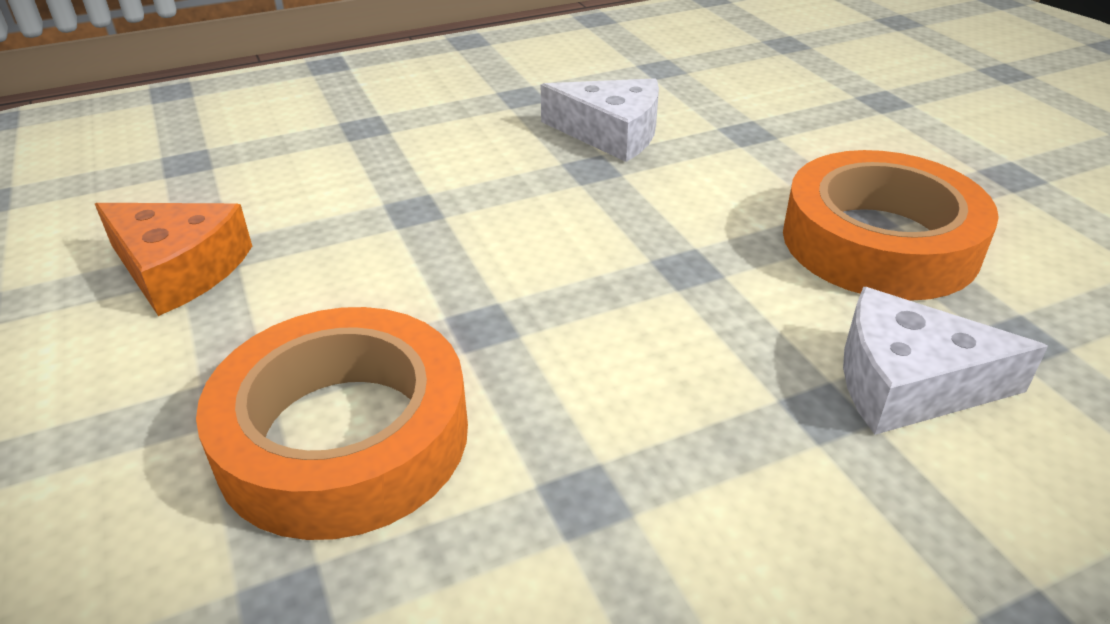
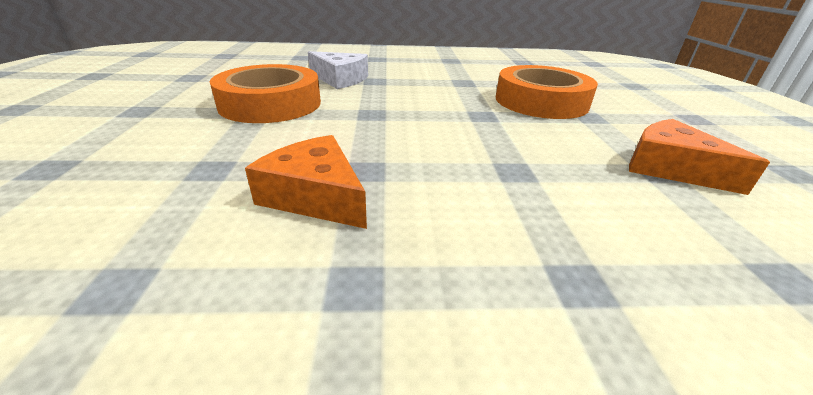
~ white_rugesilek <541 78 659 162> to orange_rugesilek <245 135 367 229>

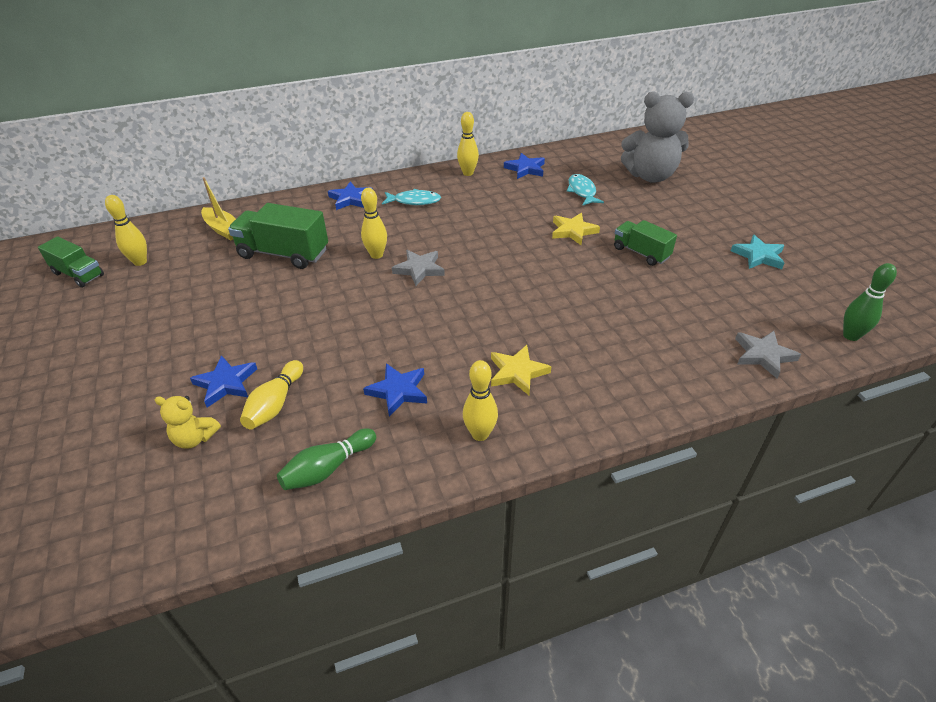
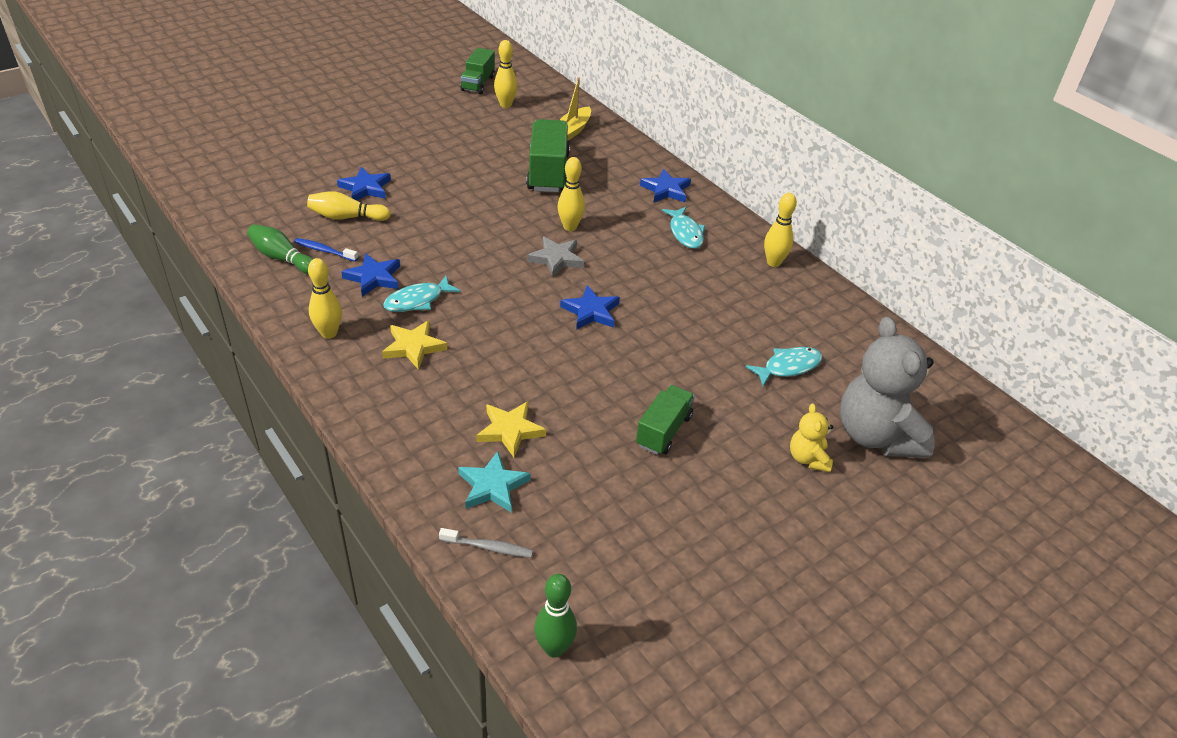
~ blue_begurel <504 153 545 179> to <560 285 620 330>
~ yellow_begurel <552 213 600 245> to <476 401 546 457>
~ turquoise_begurel <731 235 785 269> to <458 451 531 513>
~ grey_begurel <735 331 801 378> to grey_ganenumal <439 528 533 558>
~ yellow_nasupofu <155 396 221 449> to <790 403 833 472>
+ blue_ganenumal <294 238 358 262>
+ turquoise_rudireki <383 275 461 312>

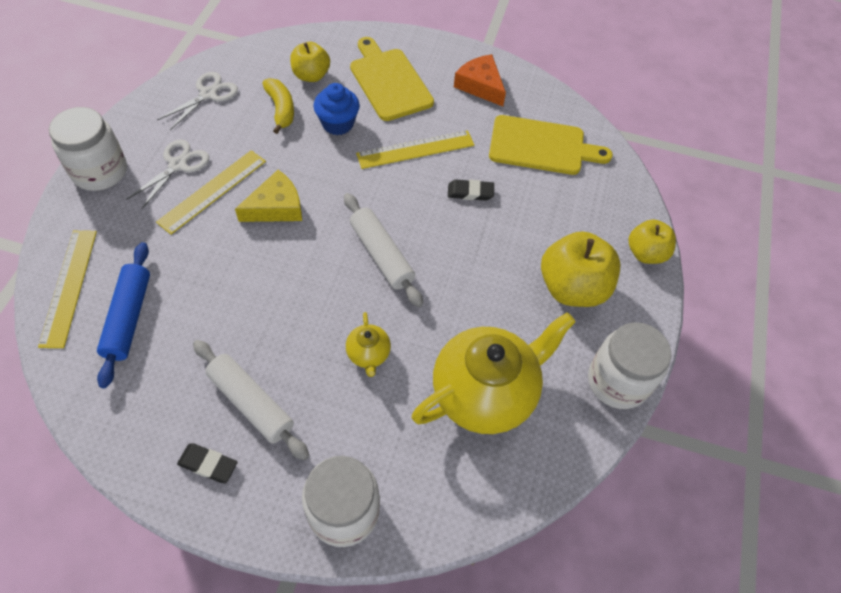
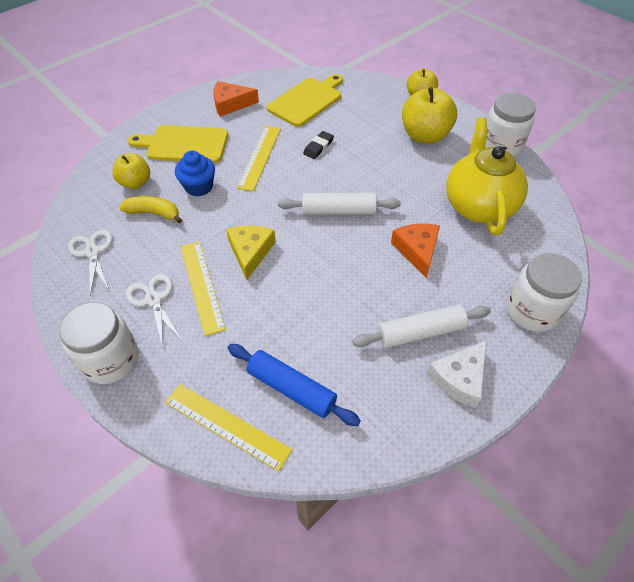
~ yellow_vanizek <346 312 391 377> to orange_rugesilek <391 223 440 278>
~ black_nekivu <177 443 238 483> to white_rugesilek <427 340 487 408>

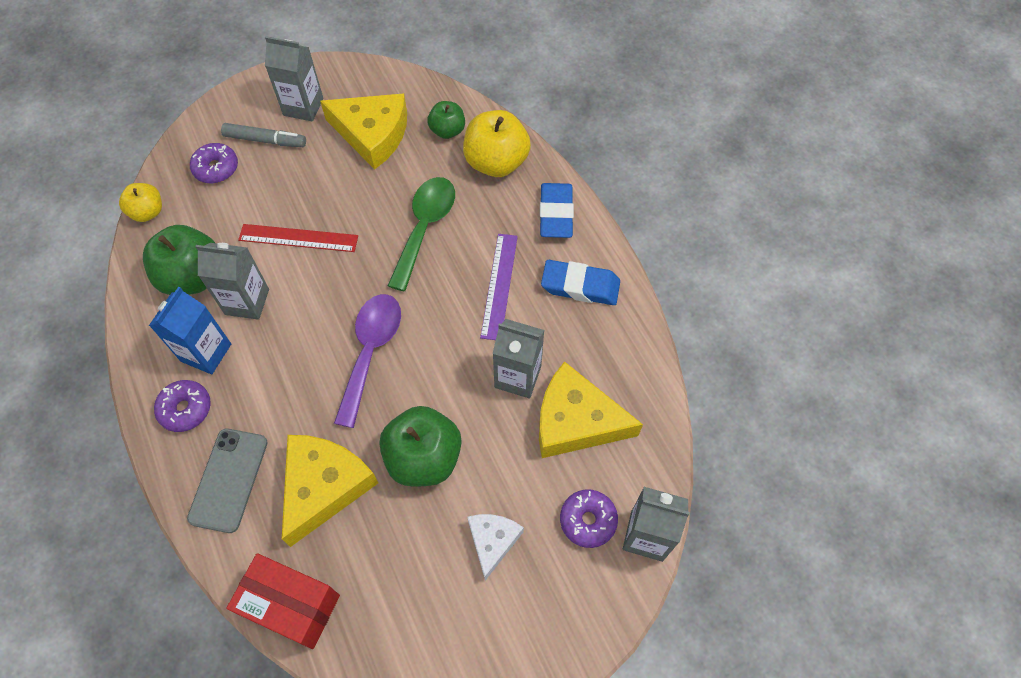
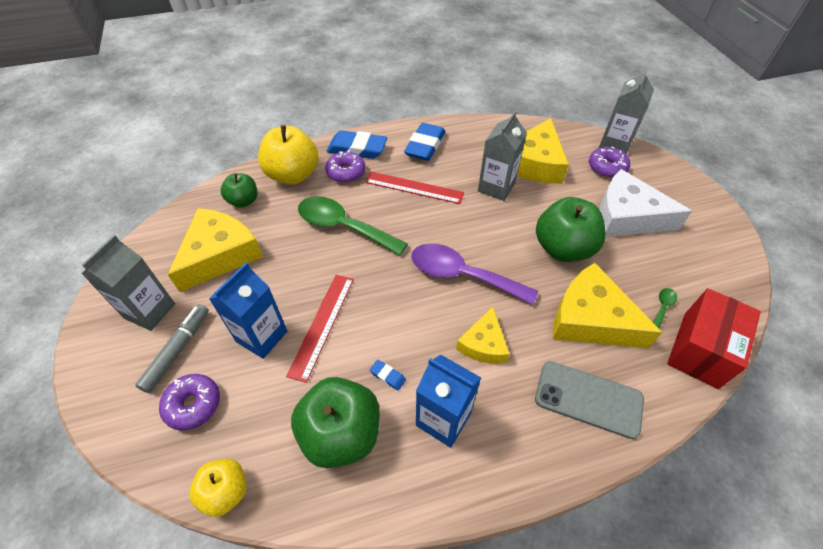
~ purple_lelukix <480 234 518 340> to red_lelukix <365 172 464 204>
~ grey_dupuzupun <195 243 269 320> to blue_nekivu <370 360 406 391>
~ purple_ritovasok <154 380 211 432> to <325 150 366 183>
~ white_rugesilek <467 514 524 581> = <599 169 692 237> x1.74
+ blue_dupuzupun <209 262 287 359>
+ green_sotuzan <653 288 677 329>
+ yellow_rugesilek <456 307 510 364>

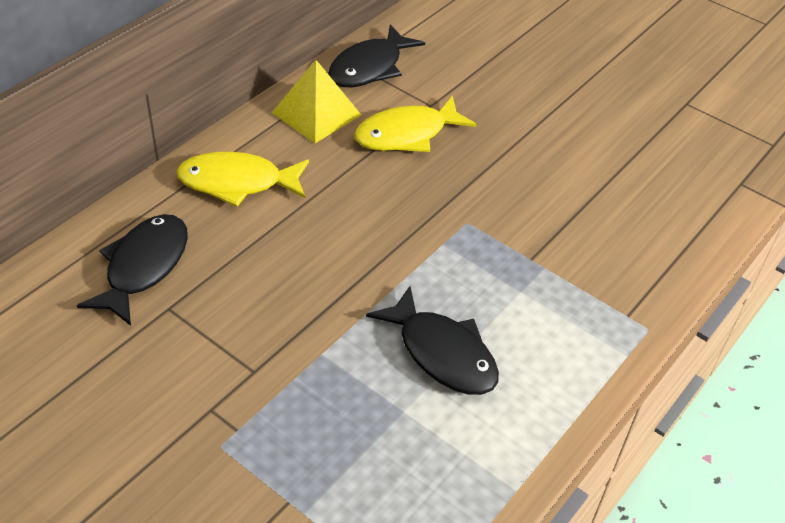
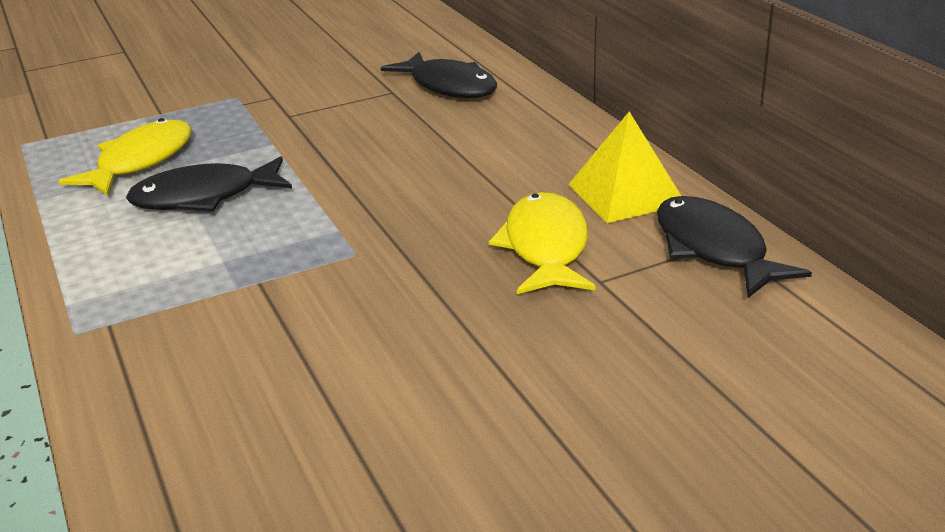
~ yellow_rudireki <176 152 309 207> to <58 118 192 196>

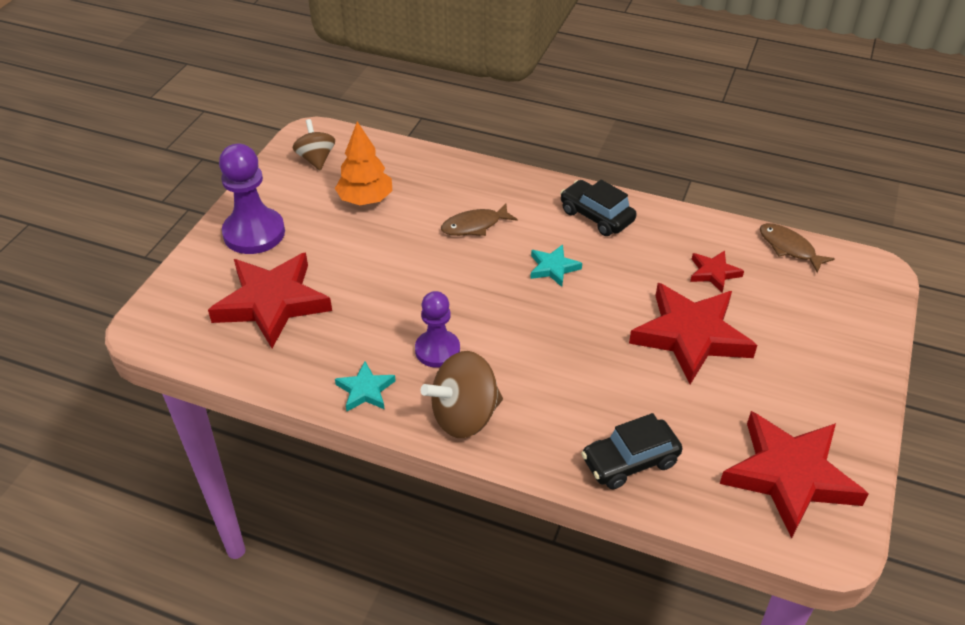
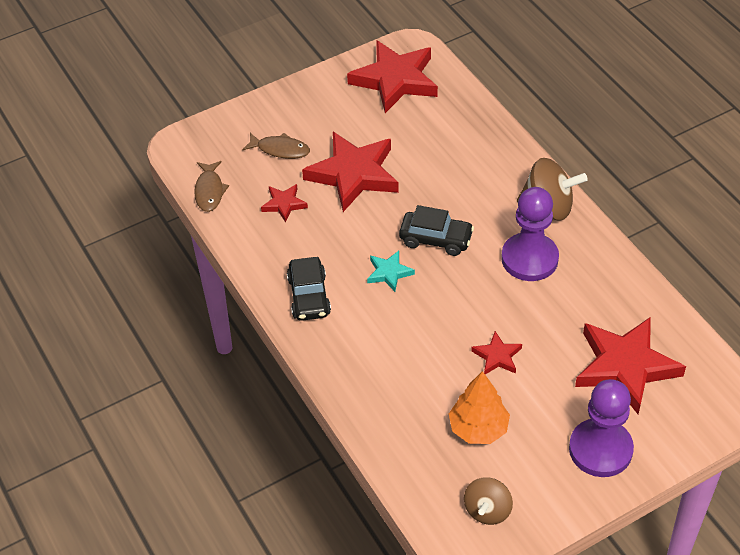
~ brown_rudireki <441 203 518 236> to <242 133 310 159>
~ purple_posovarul <415 291 460 368> = <501 187 559 281> x1.52
- turquoise_begurel <335 361 396 411>
~ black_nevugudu <581 413 683 489> to <399 205 474 256>
+ red_begurel <471 331 522 375>

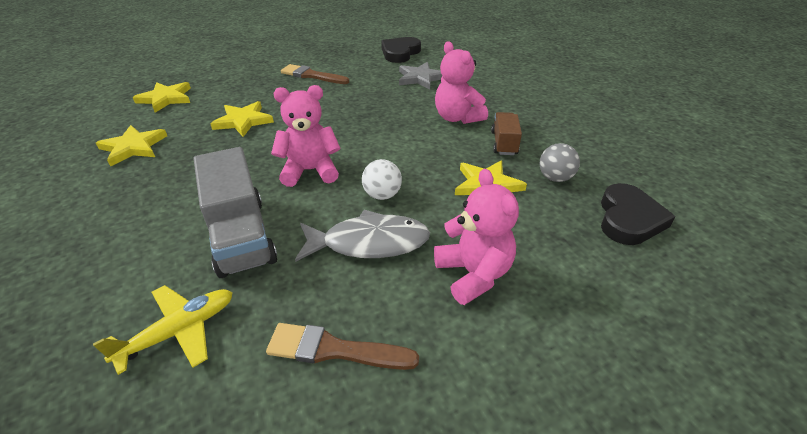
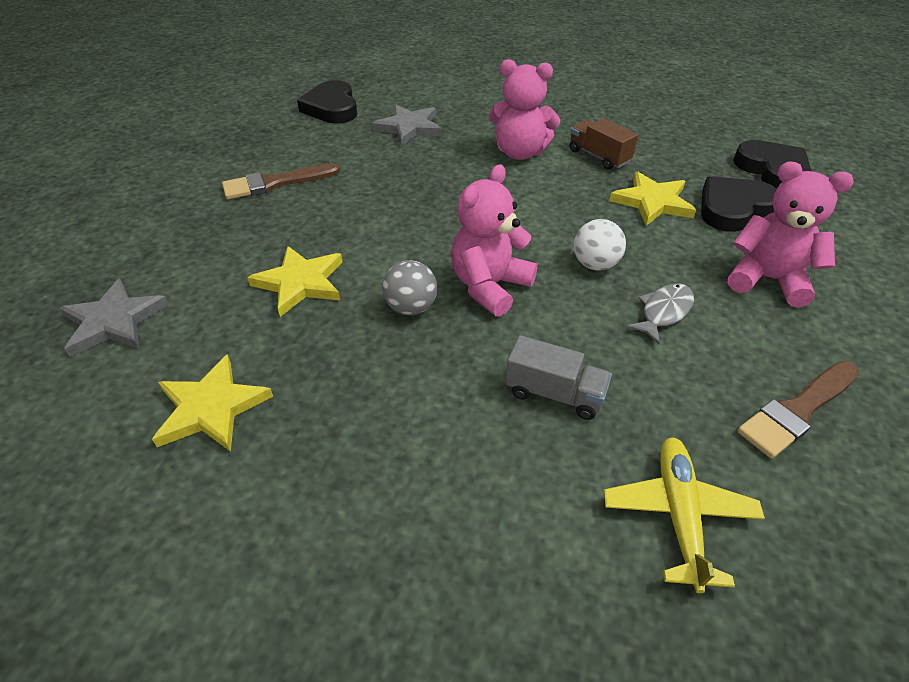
~ yellow_begurel <133 82 191 113> to grey_begurel <59 279 169 357>
~ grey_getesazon <539 143 580 182> to <382 260 437 315>
~ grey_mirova <194 147 277 278> = <505 335 612 420> x0.55
~ grey_rudireki <295 210 430 262> = <626 283 694 344> x0.57
+ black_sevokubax <701 176 776 232>

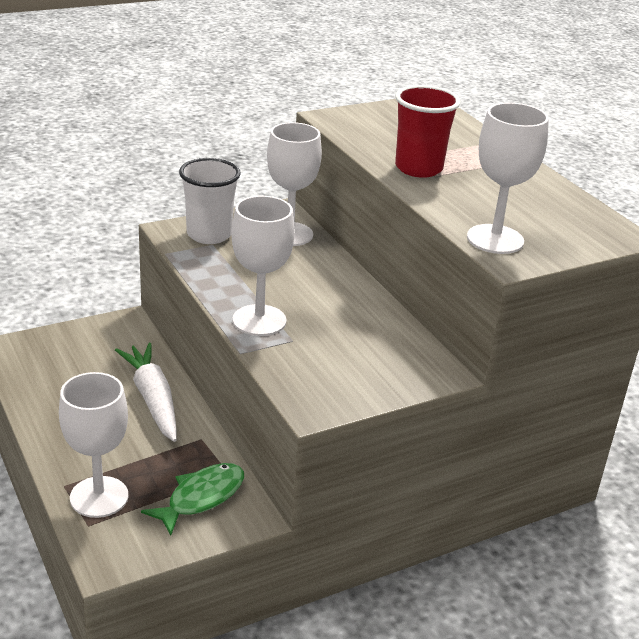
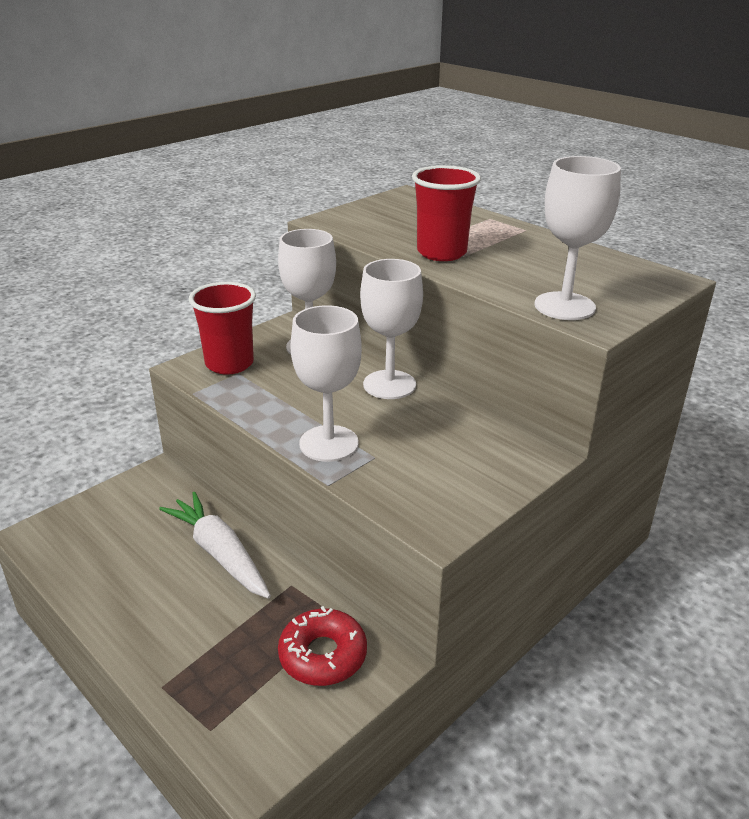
~ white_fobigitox <179 158 241 244> to red_fobigitox <189 282 256 374>
~ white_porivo <59 372 128 518> to <360 259 423 399>
~ green_rudireki <141 463 244 536> to red_ritovasok <278 606 367 686>

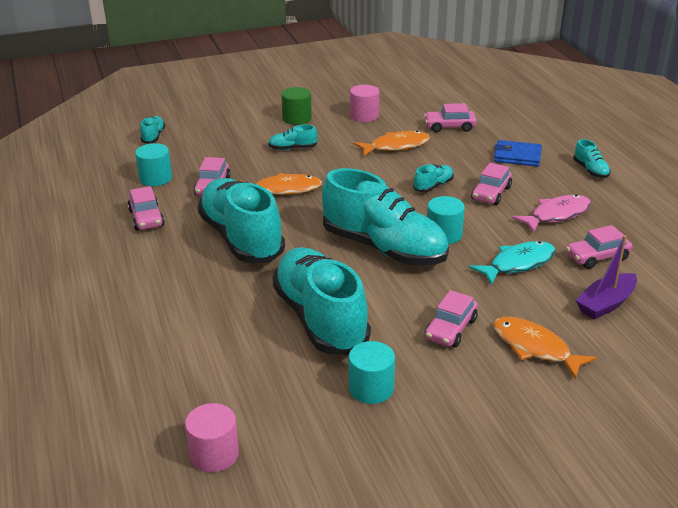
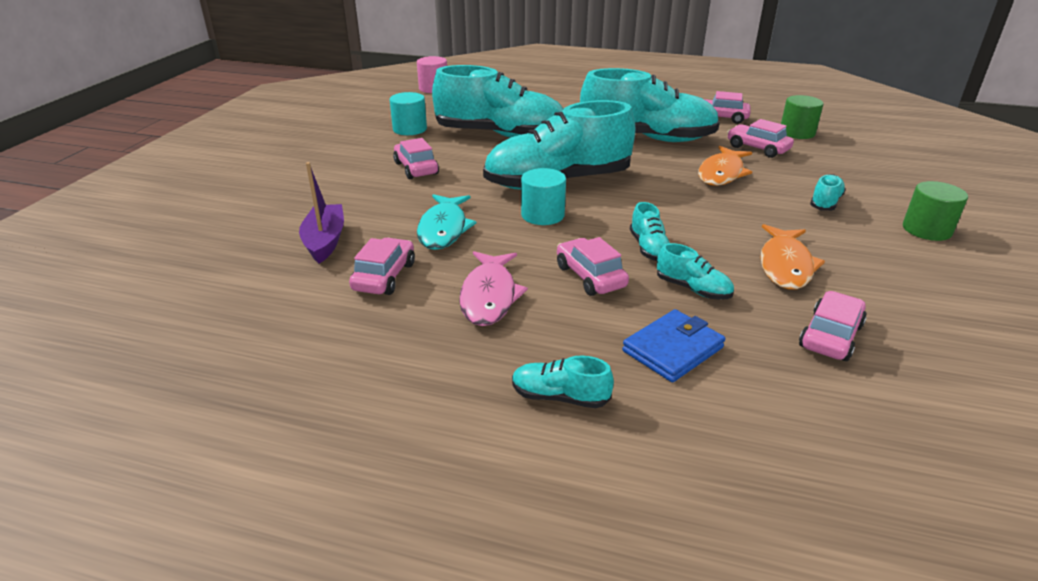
- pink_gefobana <350 85 380 122>
~ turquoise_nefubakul <140 116 165 144> to <657 243 734 300>
~ turquoise_gefobana <135 143 172 186> to green_gefobana <781 95 823 139>
- orange_rudireki <493 317 597 379>

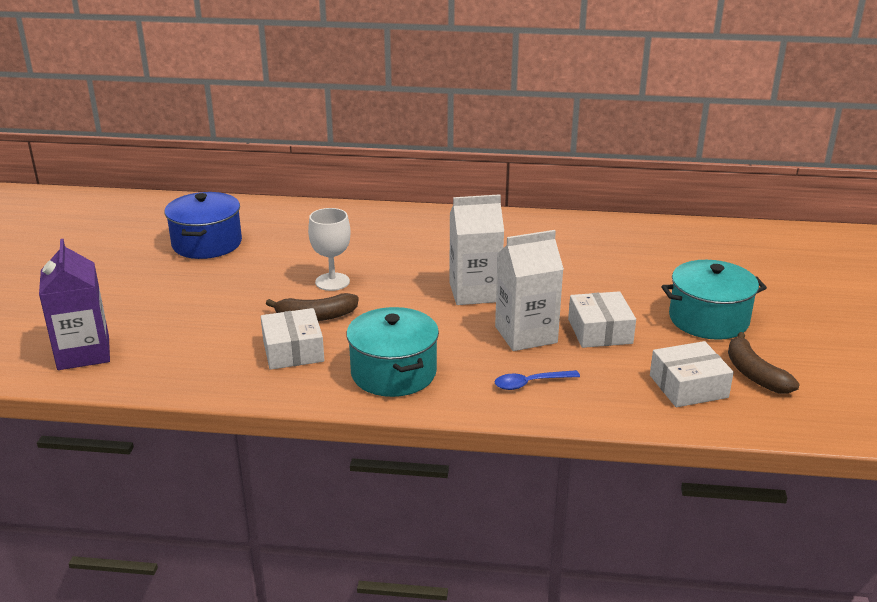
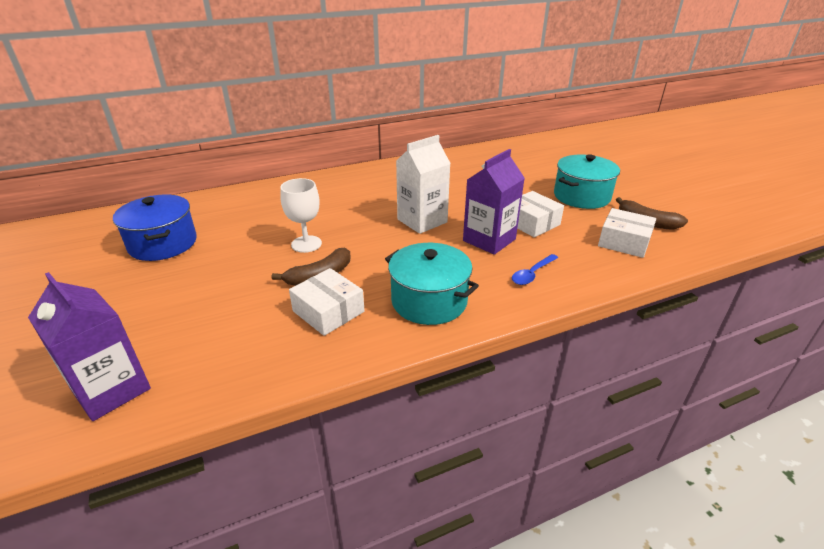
~ white_dupuzupun <495 230 564 351> to purple_dupuzupun <463 149 525 255>
~ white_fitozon <650 341 734 407> = <598 208 656 258> 75 degrees clockwise

